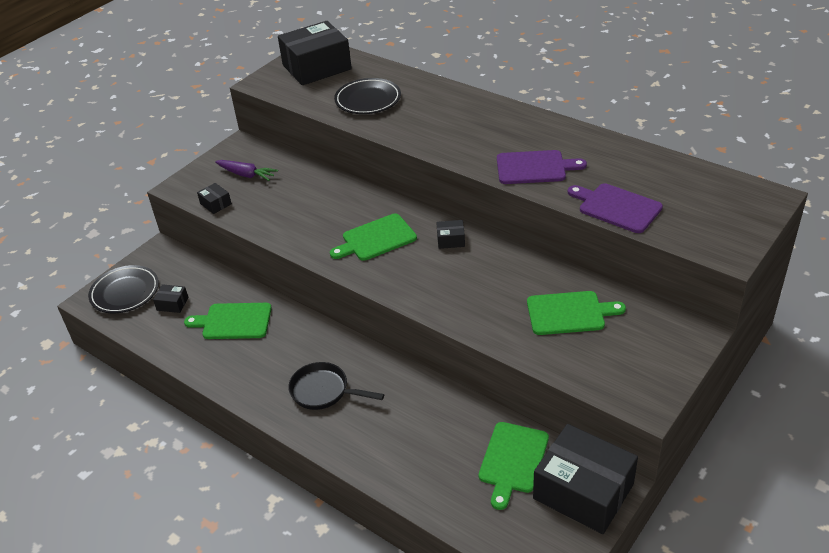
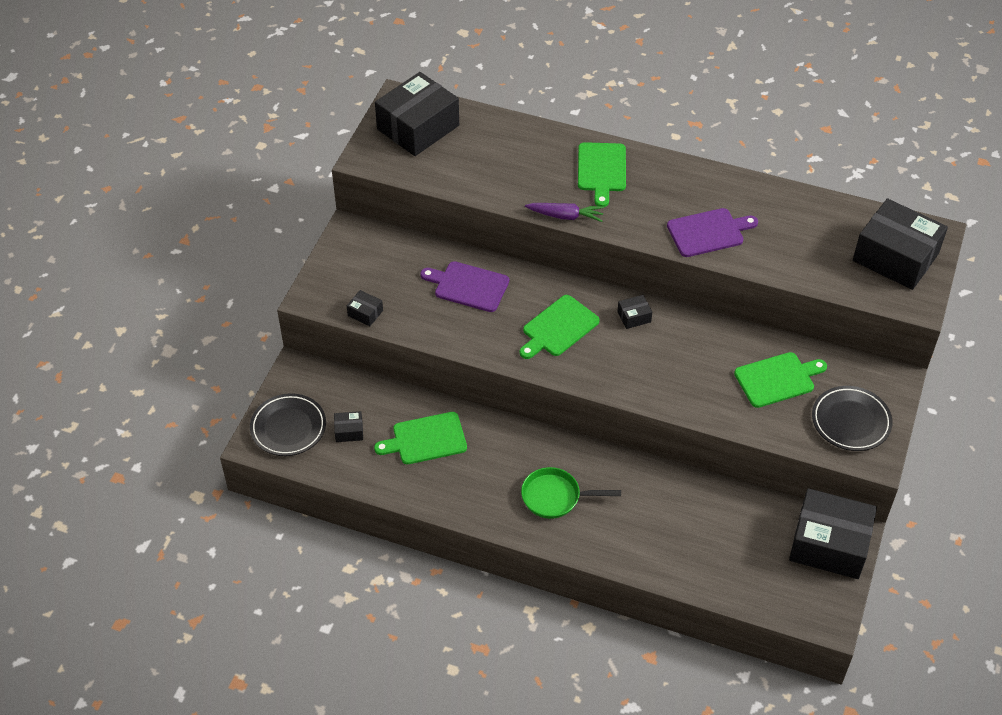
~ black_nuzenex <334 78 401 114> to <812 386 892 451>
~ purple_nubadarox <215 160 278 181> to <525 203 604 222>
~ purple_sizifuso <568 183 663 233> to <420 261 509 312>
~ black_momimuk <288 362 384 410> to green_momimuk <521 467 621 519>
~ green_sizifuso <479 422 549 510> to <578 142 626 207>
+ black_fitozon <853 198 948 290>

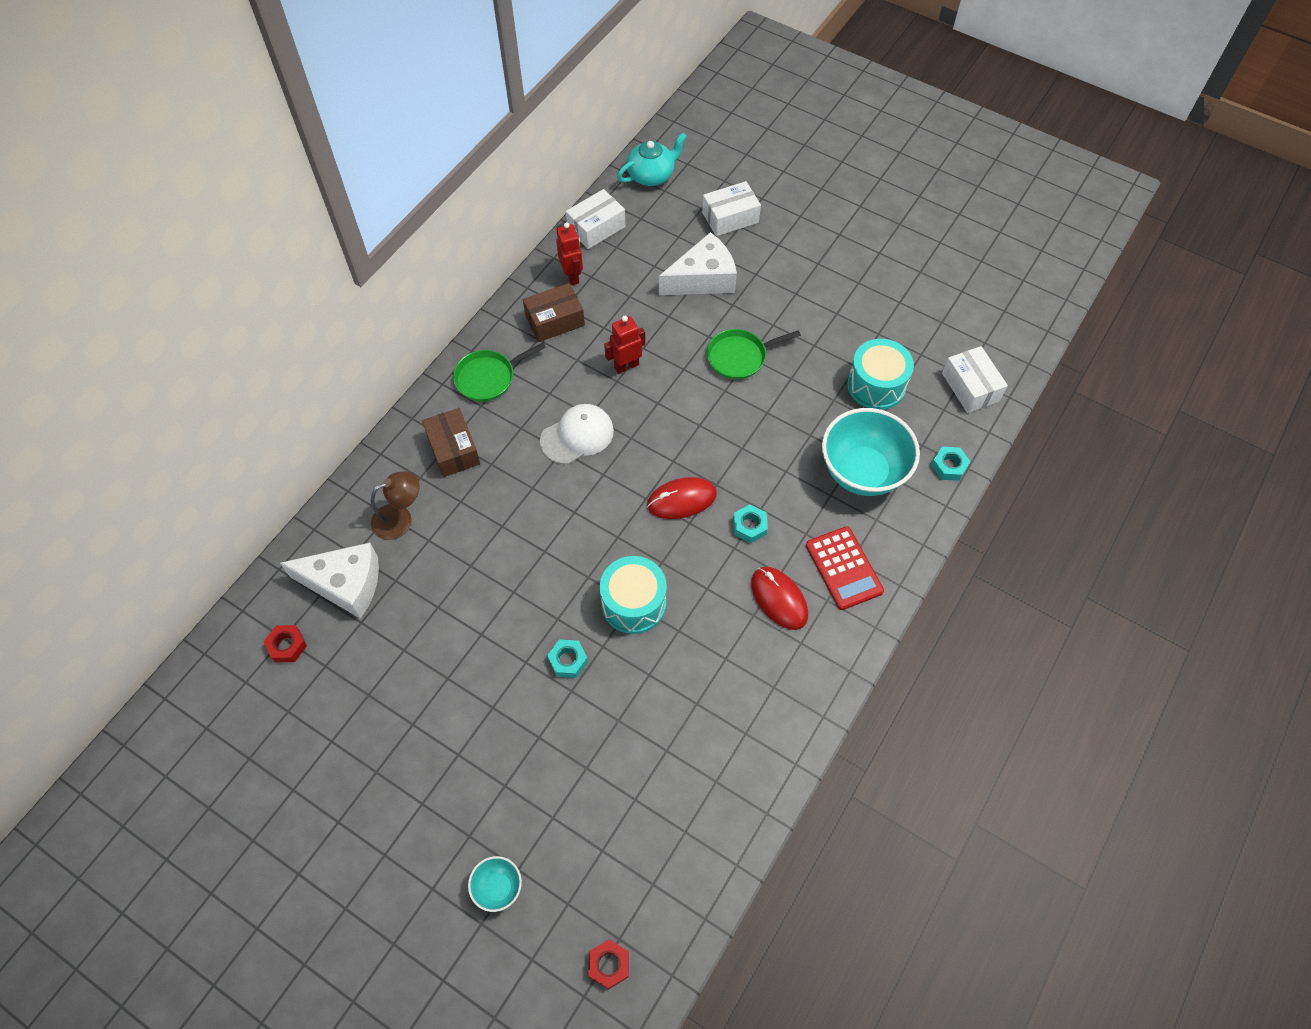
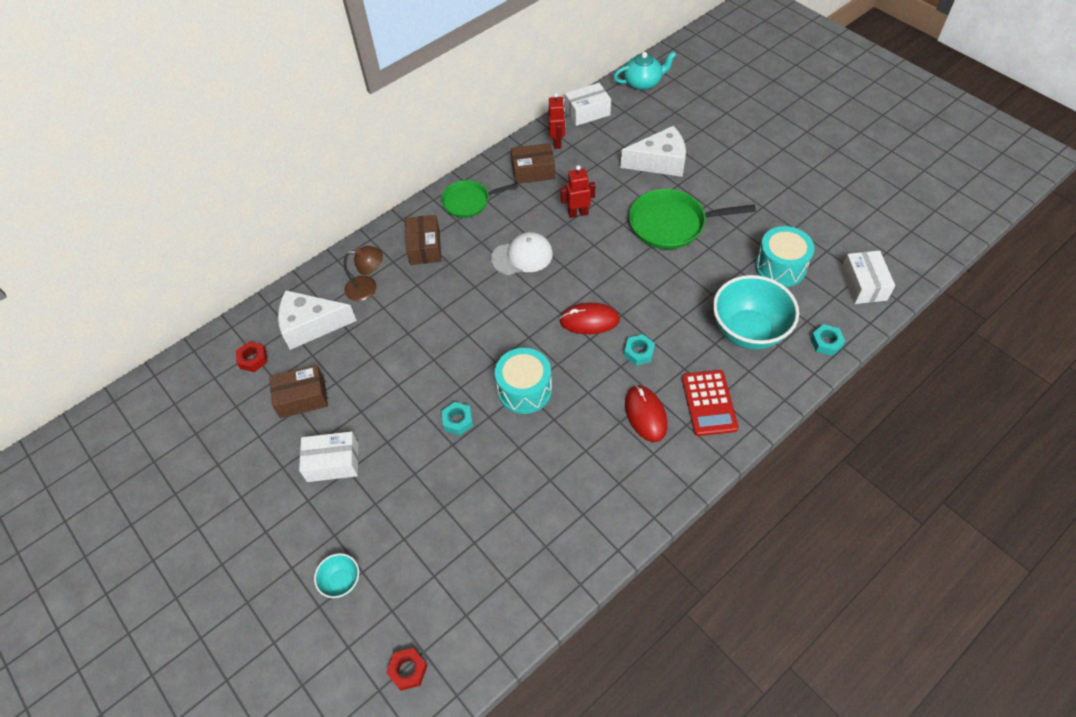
~ white_fitozon <702 181 761 236> to <299 431 358 482>
~ green_momimuk <707 329 801 380> = <629 189 756 249> x1.53
~ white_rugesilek <280 543 379 619> = <278 290 357 350> 150 degrees clockwise
+ brown_fitozon <269 365 328 418>

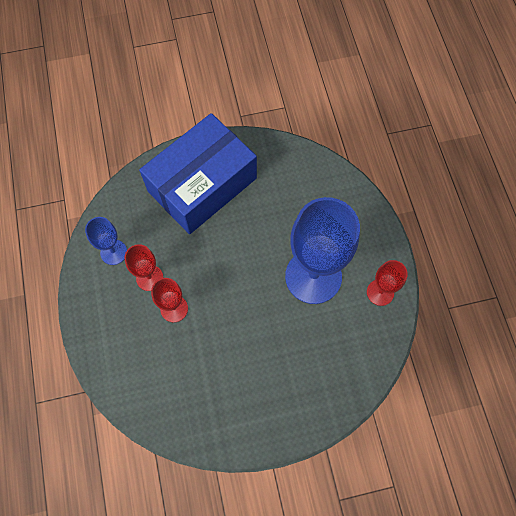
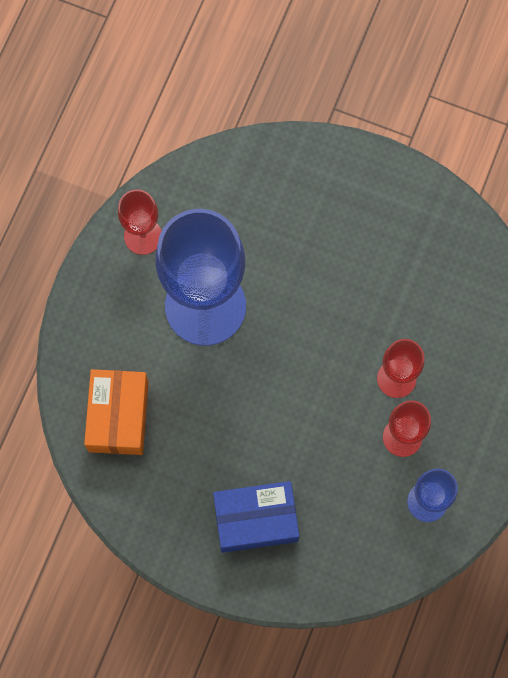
~ blue_fitozon <139 113 257 234> = <213 481 299 553> x0.55
+ orange_fitozon <84 369 149 455>

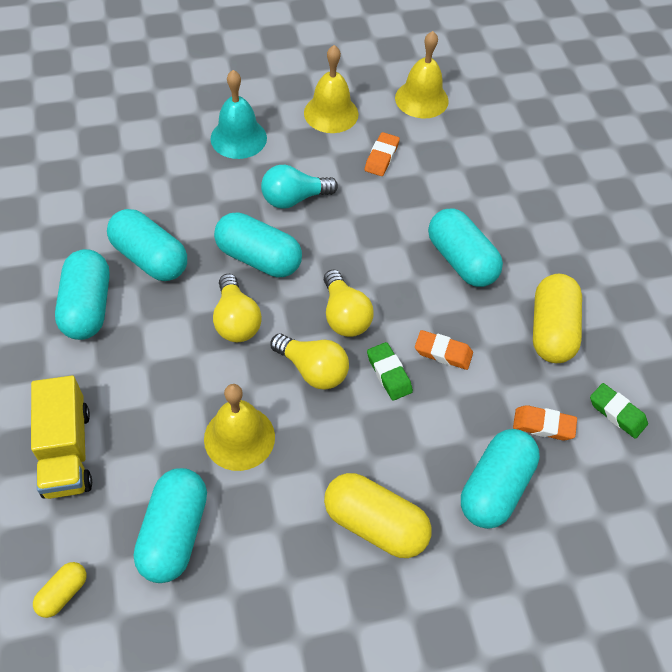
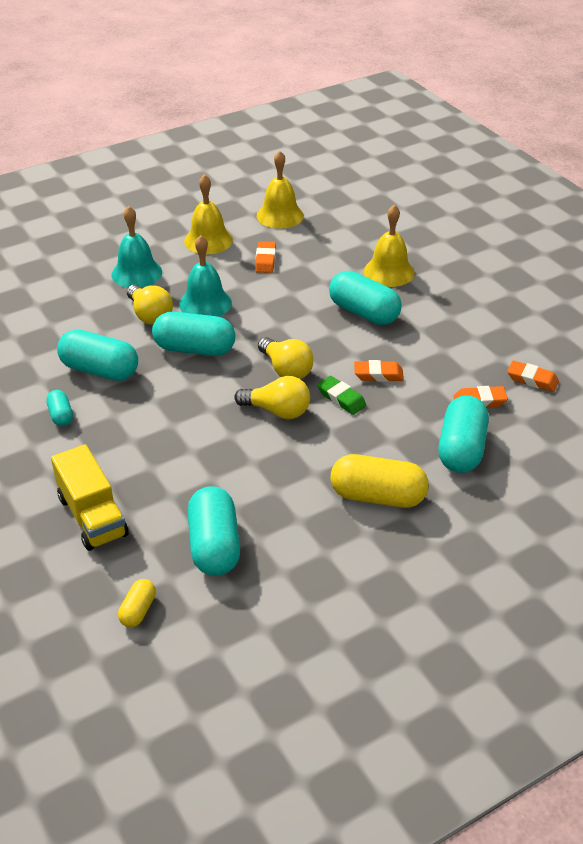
~ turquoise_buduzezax <261 165 338 209> to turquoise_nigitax <179 235 232 317>
~ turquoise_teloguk <55 249 110 340> = <46 390 73 426> x0.51
~ yellow_buduzezax <213 274 262 342> to <127 285 173 325>
- yellow_teloguk <533 274 582 363>
~ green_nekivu <590 383 648 439> to orange_nekivu <507 361 559 392>
~ yellow_nigitax <204 384 275 471> to <364 204 415 287>

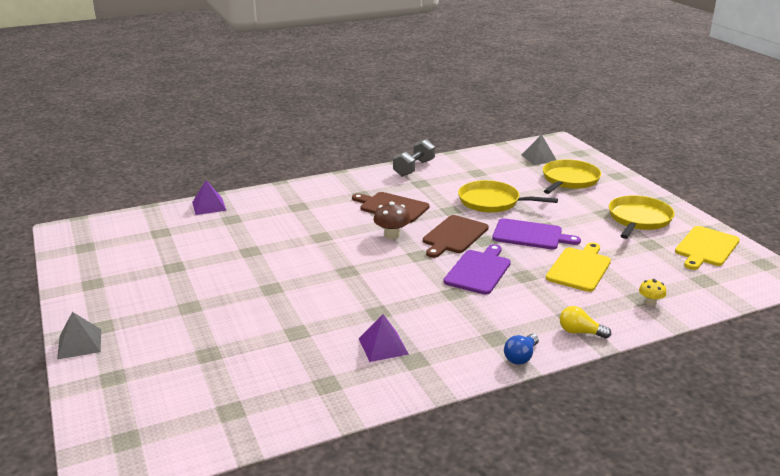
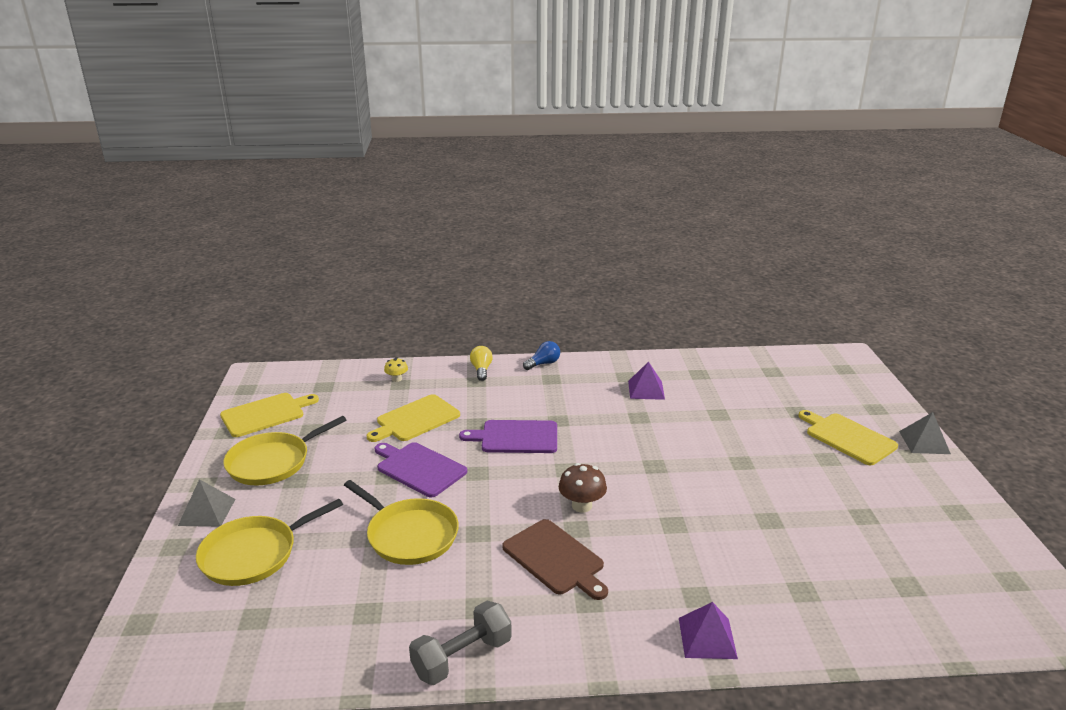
~ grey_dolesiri <522 134 556 165> to <178 479 235 527>
~ purple_dolesiri <192 180 226 215> to <679 602 738 659>
- brown_sizifuso <423 215 489 258>
~ purple_sizifuso <444 244 511 295> = <459 420 557 453> 45 degrees clockwise
~ yellow_buduzezax <560 306 611 339> = <470 346 493 381> 135 degrees counterclockwise
+ yellow_sizifuso <798 410 898 465>

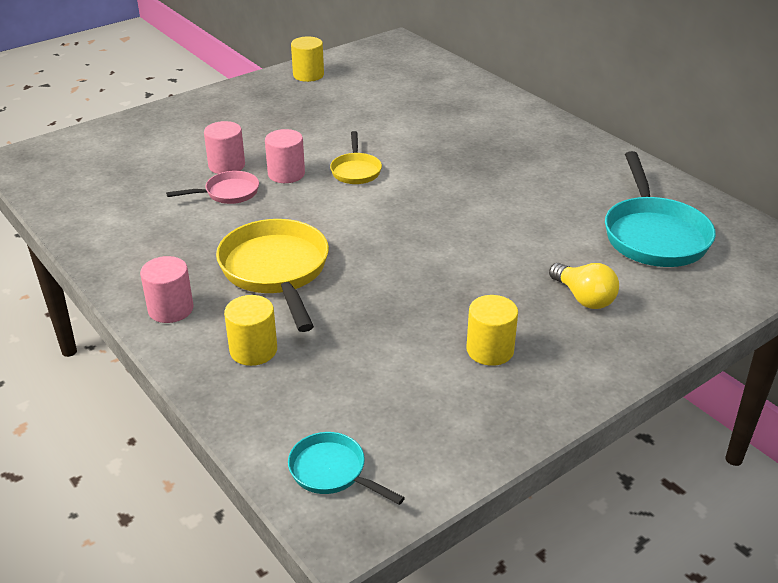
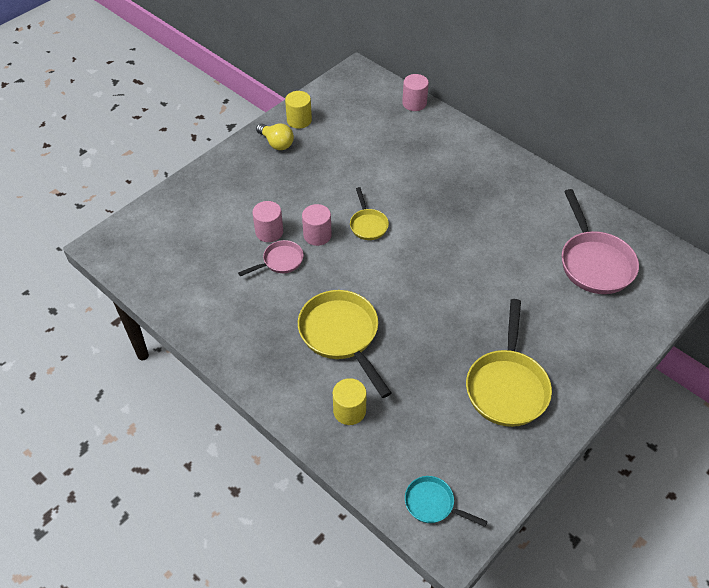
~ turquoise_momimuk <605 151 716 267> to pink_momimuk <562 189 639 294>
~ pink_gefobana <140 256 194 323> to <402 74 429 111>
~ yellow_buduzezax <549 263 619 309> to <256 123 294 150>
~ yellow_gefobana <466 295 518 366> to yellow_momimuk <466 299 552 427>

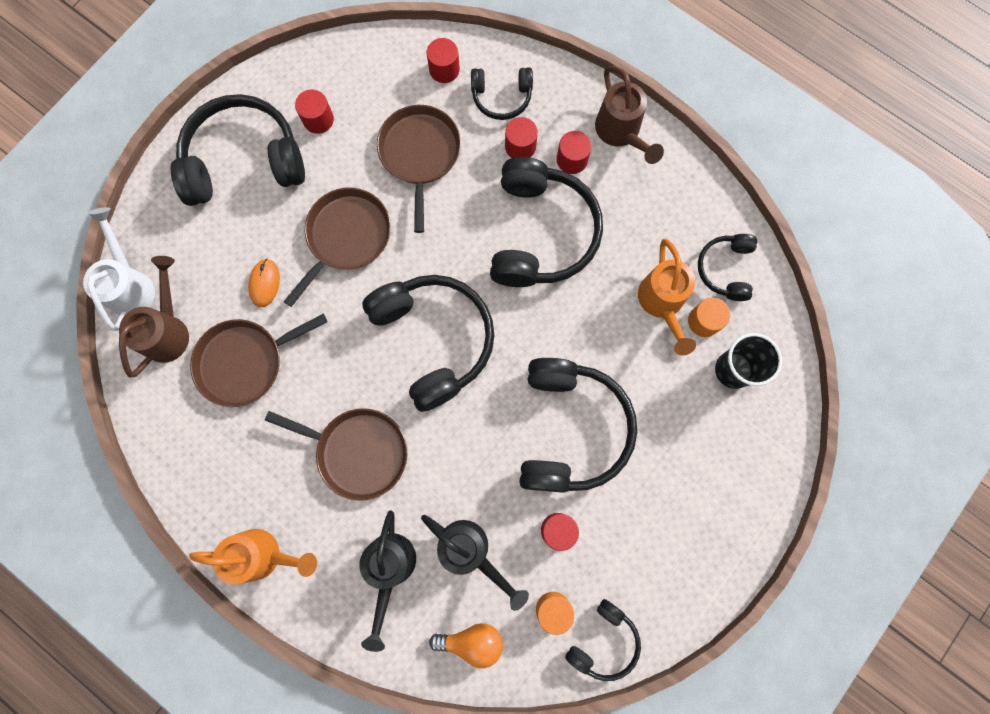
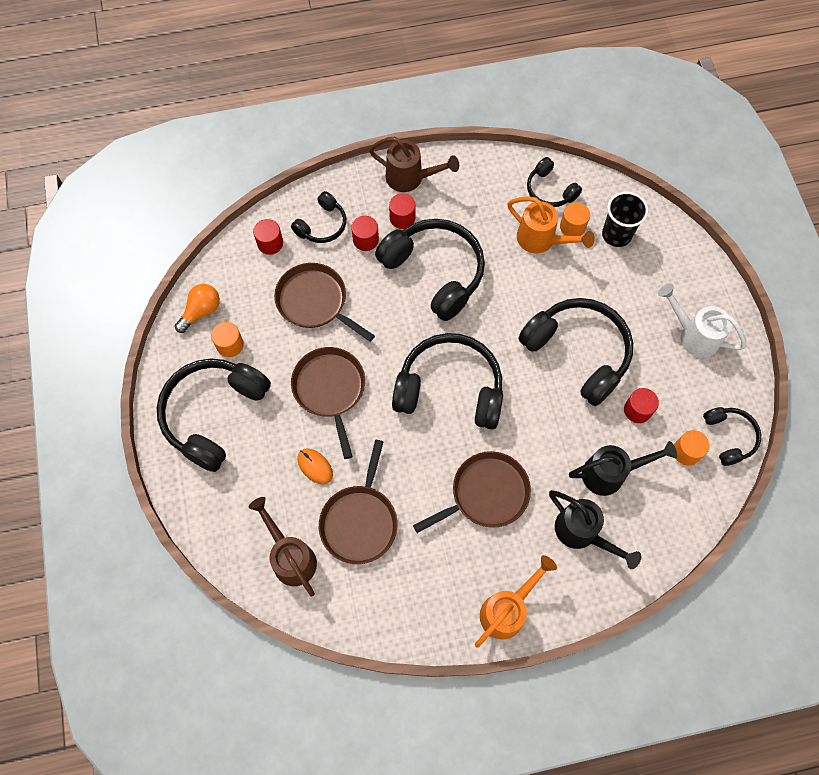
~ red_gefobana <295 90 334 134> to orange_gefobana <211 322 244 357>
~ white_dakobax <83 207 155 331> to <658 284 747 358>
~ orange_buduzezax <429 623 503 668> to <175 284 220 333>

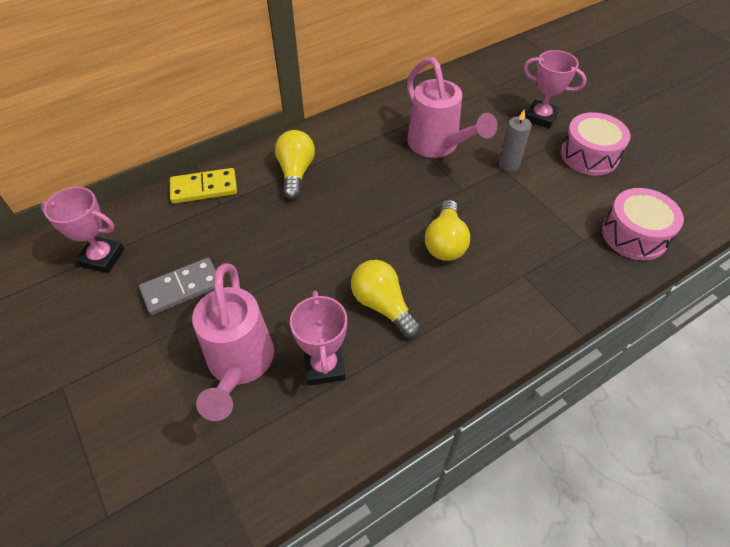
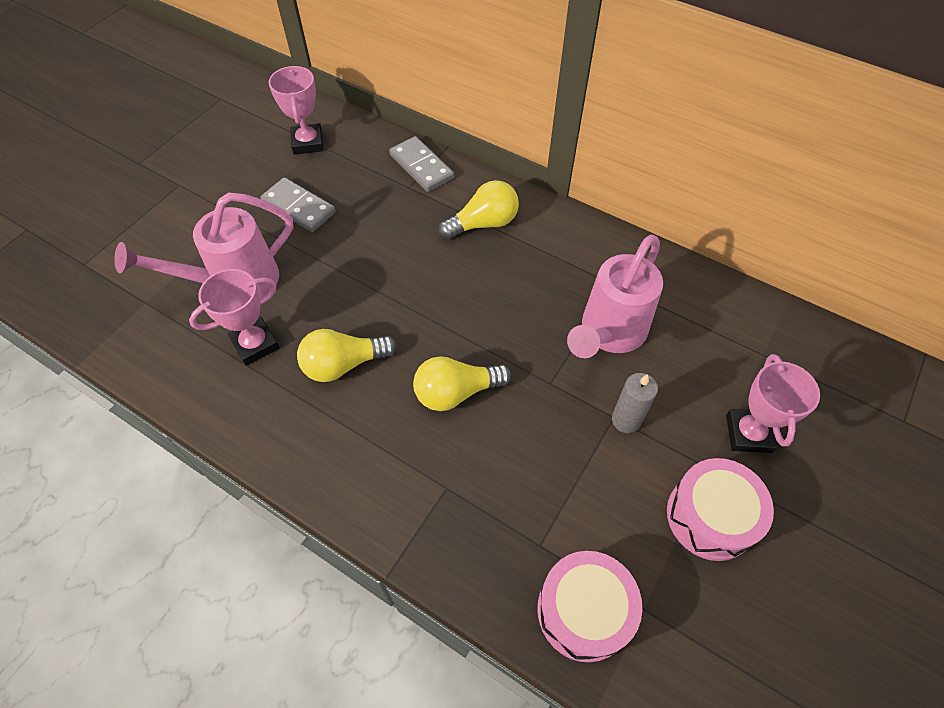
~ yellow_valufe <170 168 237 204> to grey_valufe <389 136 454 192>
~ yellow_buduzezax <351 260 421 338> = <297 329 397 382> 135 degrees counterclockwise

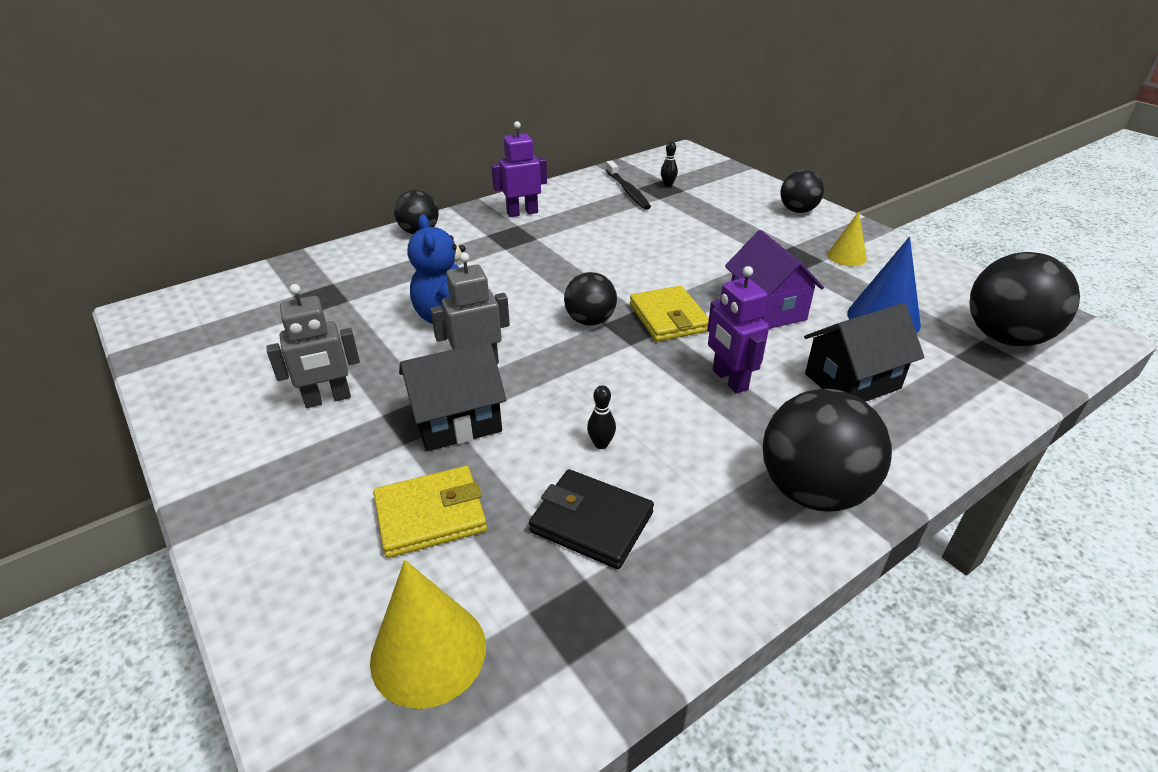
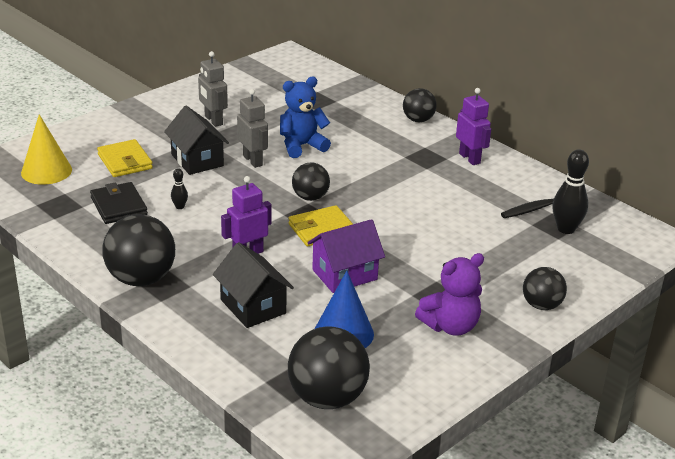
~ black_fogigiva <661 141 678 187> = <552 149 589 234> x2.03
~ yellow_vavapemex <827 211 867 266> to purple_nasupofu <415 253 484 336>
~ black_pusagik <529 469 654 569> = <90 182 148 224> 45 degrees counterclockwise

